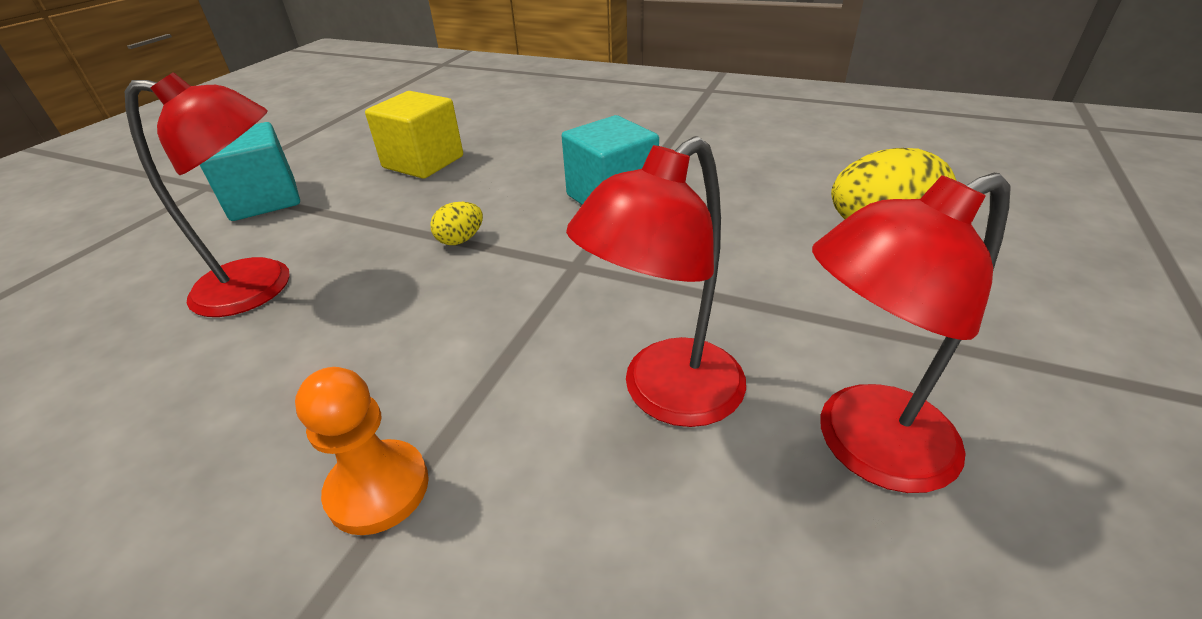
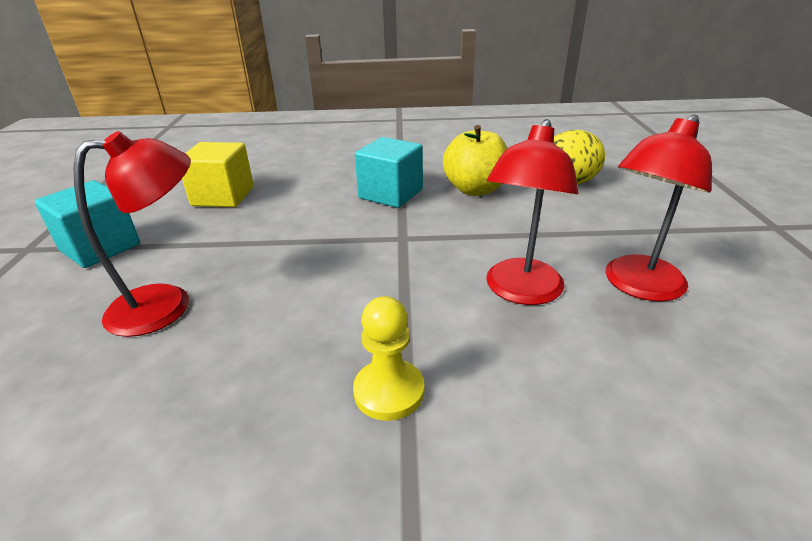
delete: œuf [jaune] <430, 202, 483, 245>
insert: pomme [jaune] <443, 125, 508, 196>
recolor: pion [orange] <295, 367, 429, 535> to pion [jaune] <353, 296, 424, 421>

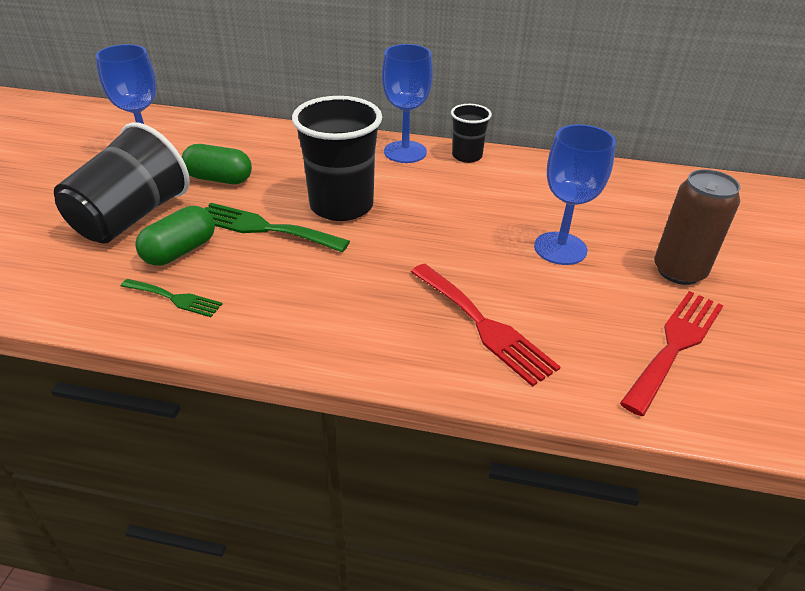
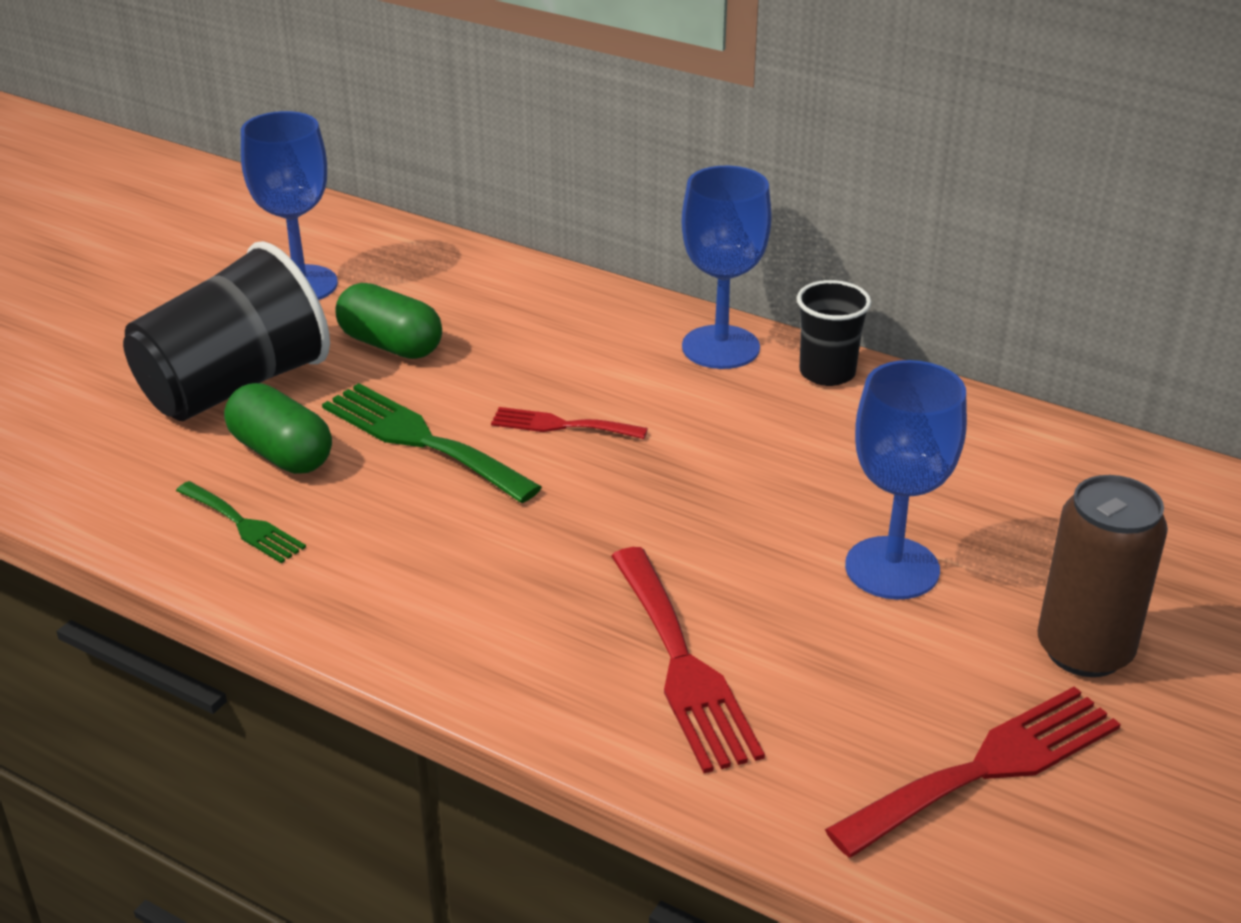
replace: gobelet [noir] <292, 96, 382, 221> to fourchette [rouge] <491, 407, 648, 439>
rotate: gélule [vert] <135, 206, 215, 266> = <224, 383, 332, 474> 75 degrees clockwise

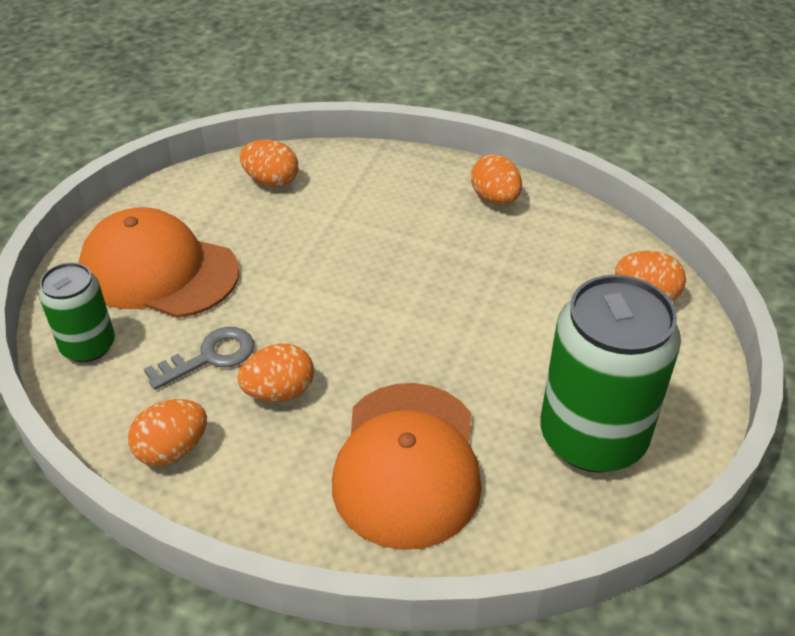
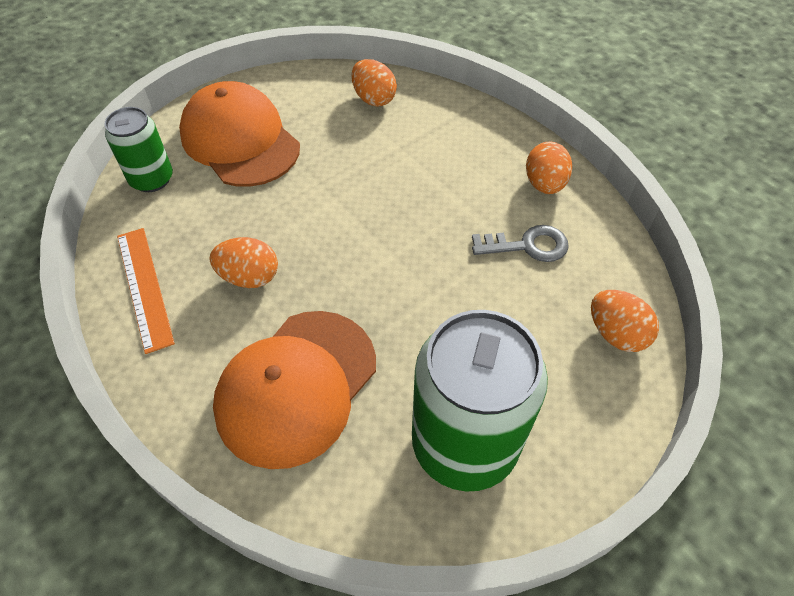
move: clé [gris] <144, 327, 254, 390> to <472, 225, 569, 262>
replace: œuf [orange] <128, 399, 207, 466> to règle [orange] <117, 228, 175, 354>

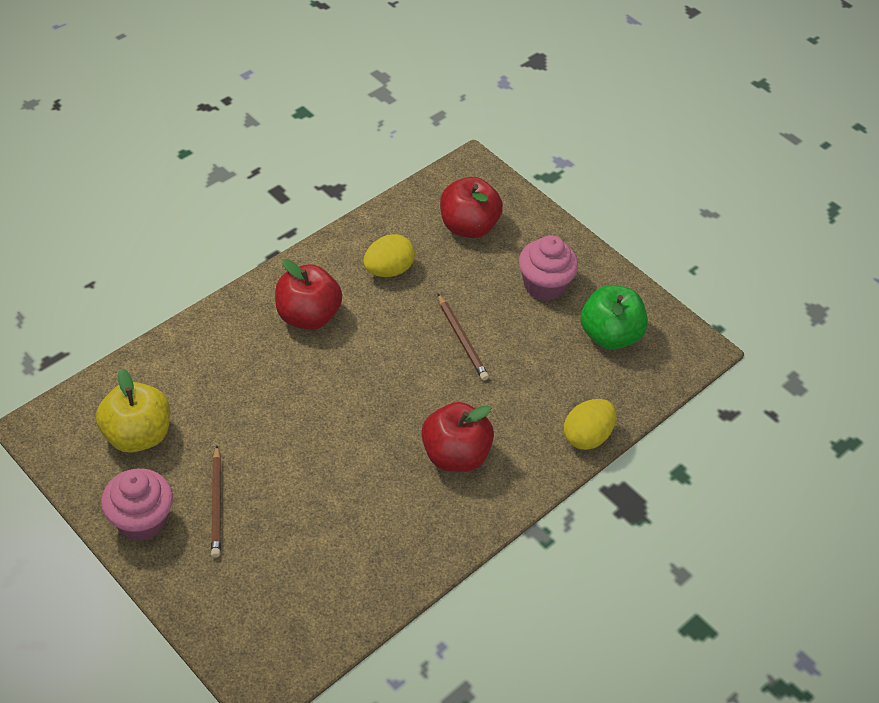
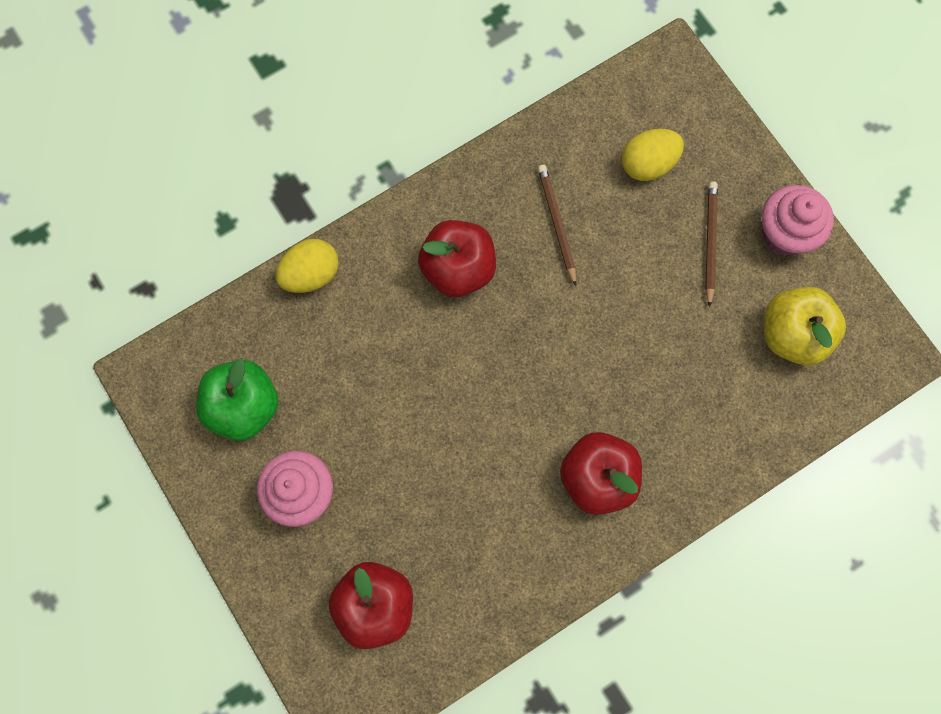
move: crayon [marron] <437, 293, 489, 380> to <538, 165, 576, 286>; œuf [jaune] <363, 234, 415, 277> to <622, 129, 684, 181>

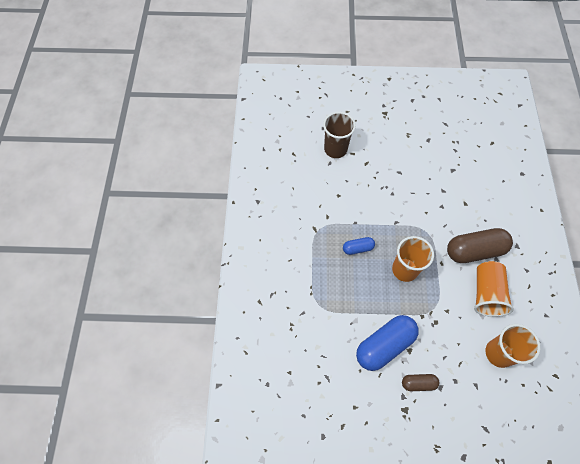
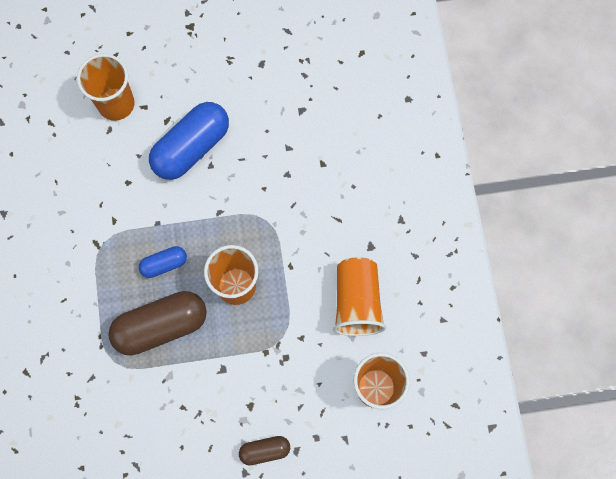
move: gélule [marron] <447, 228, 513, 263> to <109, 291, 207, 355>; gélule [bleu] <356, 315, 419, 371> to <149, 102, 229, 180>
recolor: gobelet [marron] <323, 112, 356, 158> to gobelet [orange] <77, 54, 135, 121>

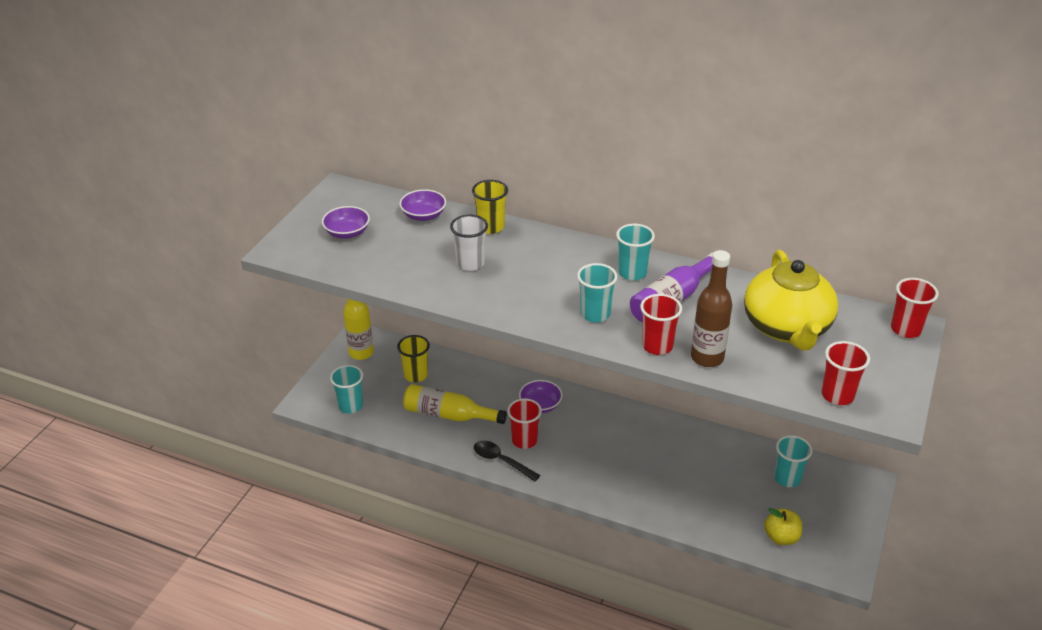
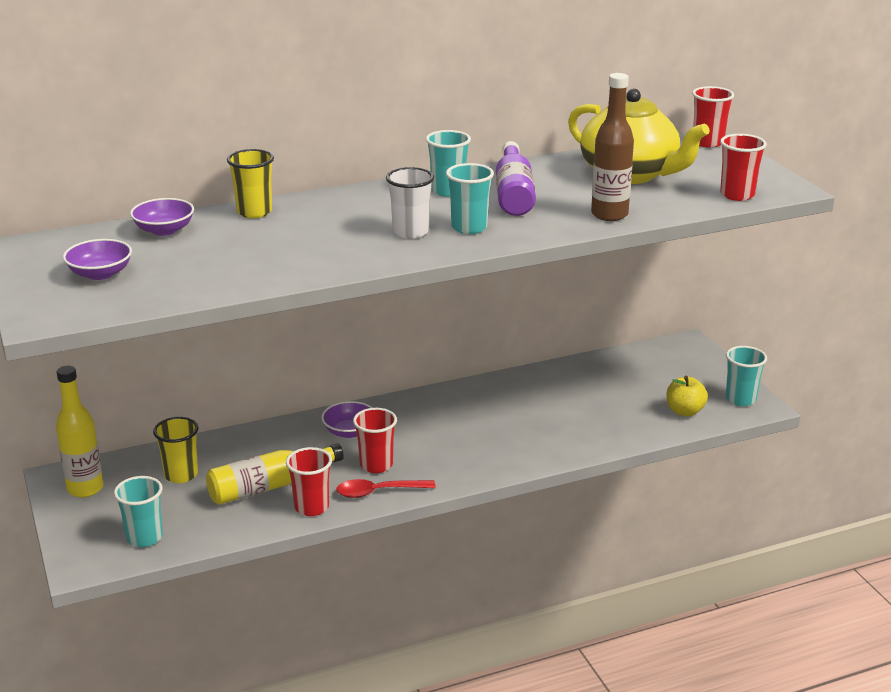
move: gobelet [rouge] <640, 294, 682, 355> to <286, 447, 332, 516>; gobelet [blanc] <450, 215, 488, 271> to <386, 167, 434, 239>; gobelet [turquoise] <774, 435, 812, 487> to <726, 346, 767, 406>
recolor: cuillère [noir] <474, 441, 540, 481> to cuillère [rouge] <336, 479, 436, 498>

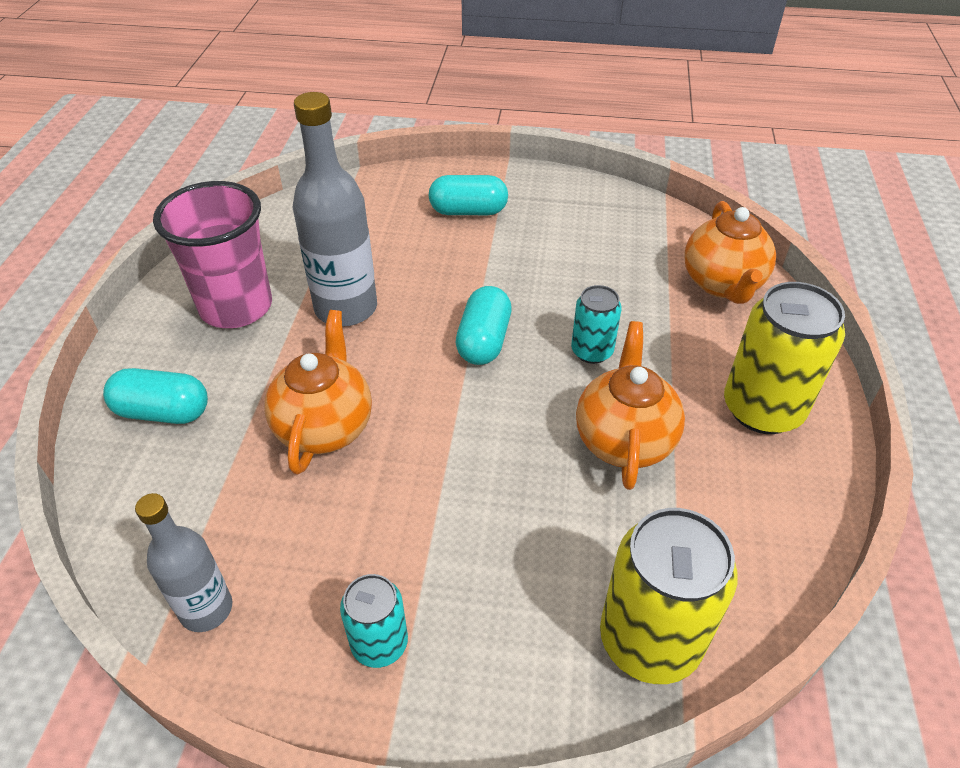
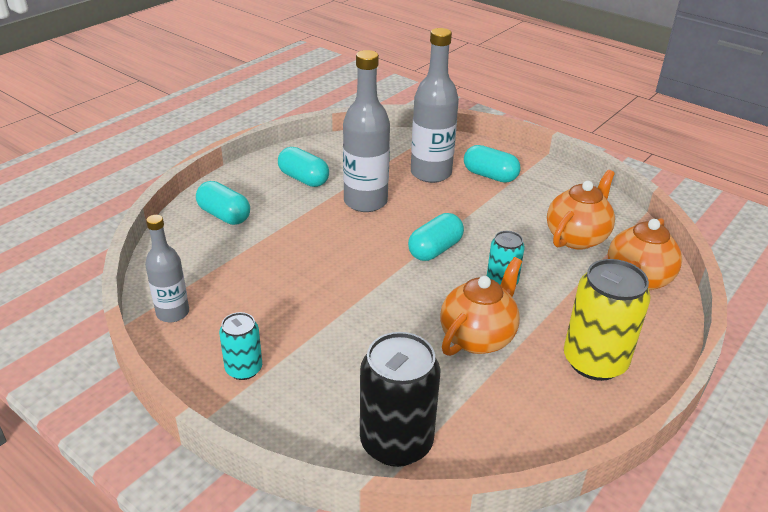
insert: bouteille [gris] <411, 28, 459, 183>
move: théière [orange] <264, 310, 372, 474> to <547, 170, 615, 250>
replace: gobelet [rose] <153, 181, 272, 328> to gélule [turquoise] <278, 147, 329, 187>
recolor: canette [jaune] <600, 508, 738, 684> to canette [noir] <360, 332, 441, 467>

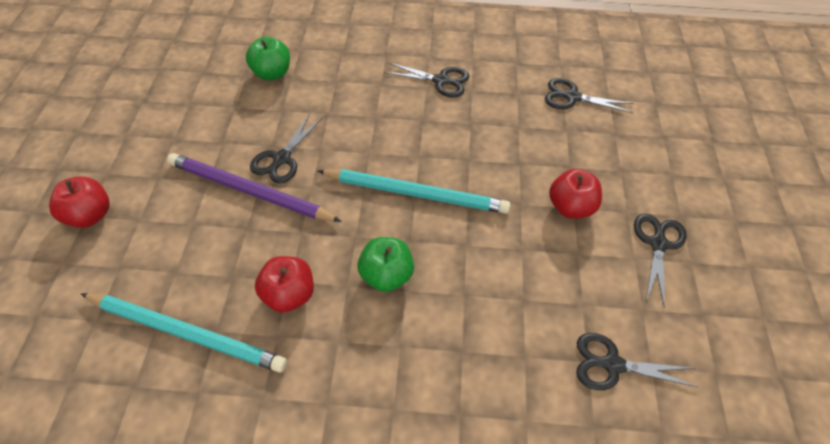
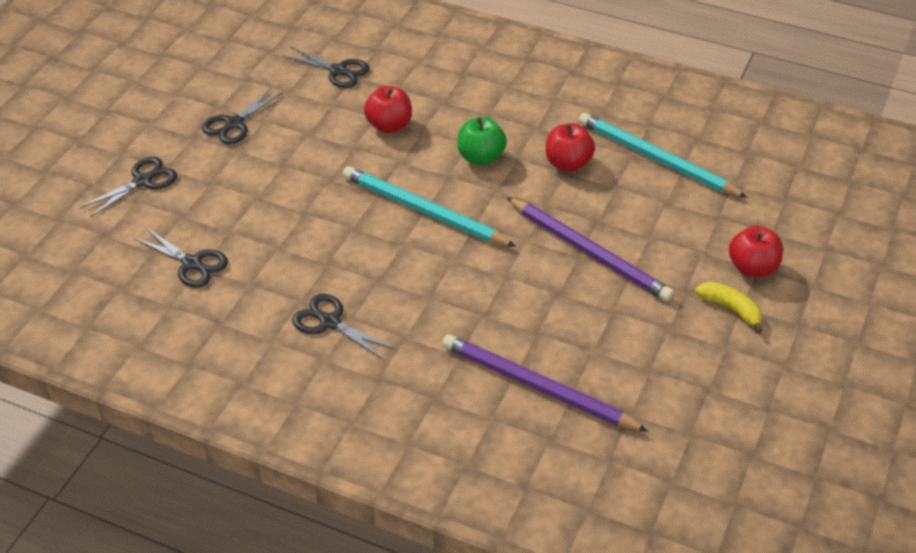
insert: banane [jaune] <695, 282, 763, 333>
move: ciseaux [noir] <250, 114, 322, 184> to <80, 157, 177, 217>; pomme [rouge] <549, 169, 602, 219> to <364, 86, 412, 133>
replace: pomme [vert] <246, 37, 290, 81> to crayon [violet] <442, 334, 648, 432>

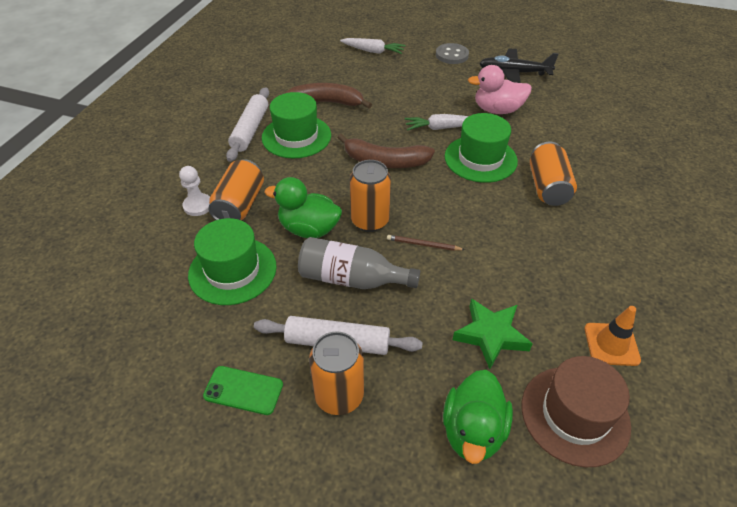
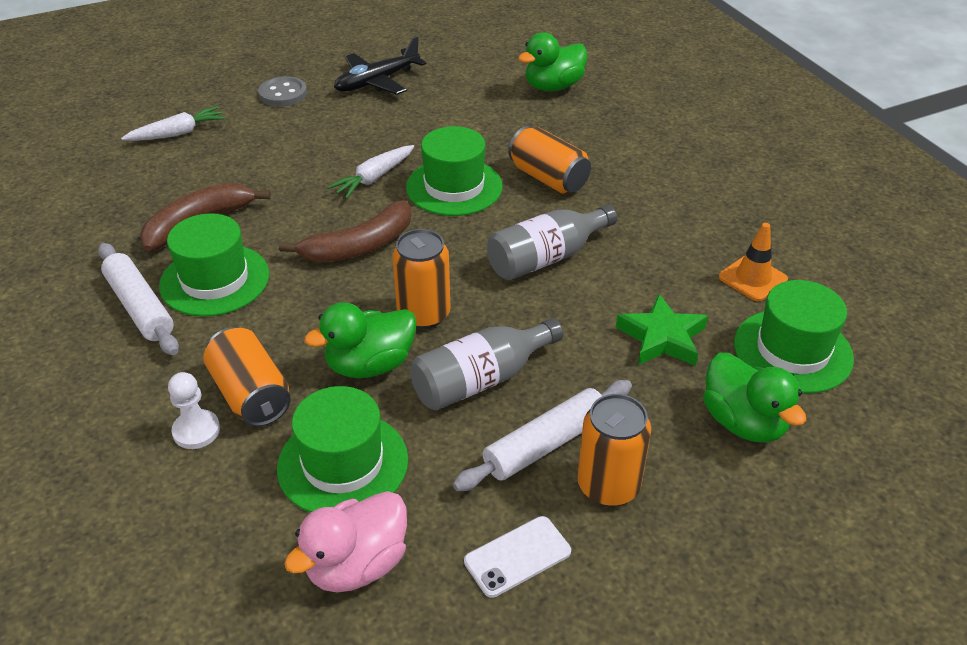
delete: crayon [marron] <387, 235, 465, 251>
insert: bouteille [gris] <487, 205, 617, 280>; canard [vert] <518, 32, 587, 91>
move: canard [rose] <468, 65, 532, 114> to <284, 491, 407, 592>
recolor: téléphone [vert] <203, 366, 283, 415> to téléphone [blanc] <464, 516, 571, 598>; chapeau [marron] <522, 356, 631, 467> to chapeau [vert] <734, 280, 854, 393>

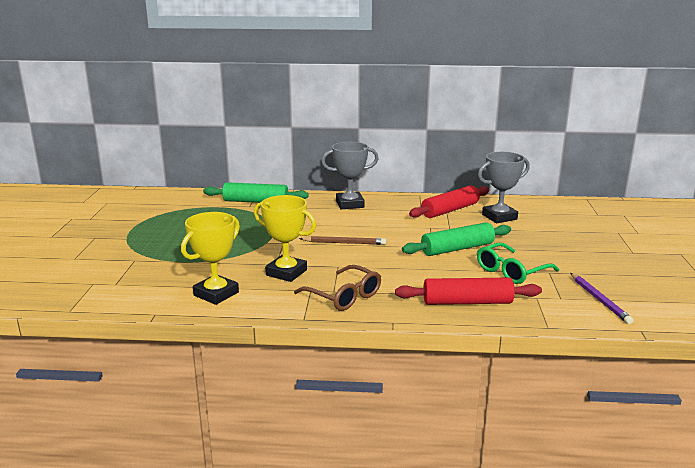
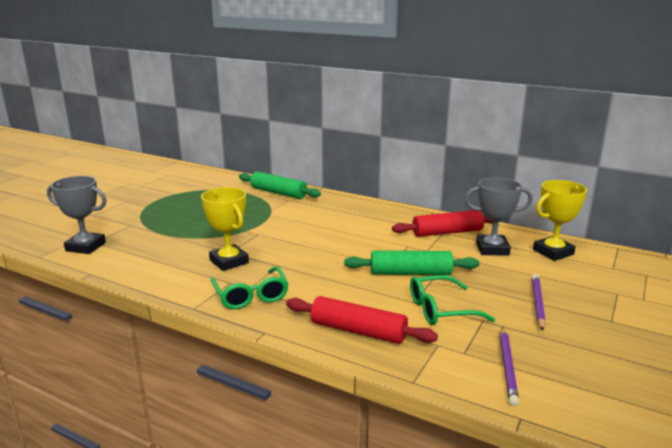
delete: crayon [marron] <299, 236, 386, 245>
insert: crayon [violet] <532, 274, 546, 331>
move: trophée [gris] <321, 142, 379, 209> to <47, 176, 107, 254>; trophée [jaune] <181, 212, 240, 305> to <533, 180, 587, 261>
recolor: lunettes [marron] <294, 265, 381, 311> to lunettes [vert] <211, 266, 288, 309>

